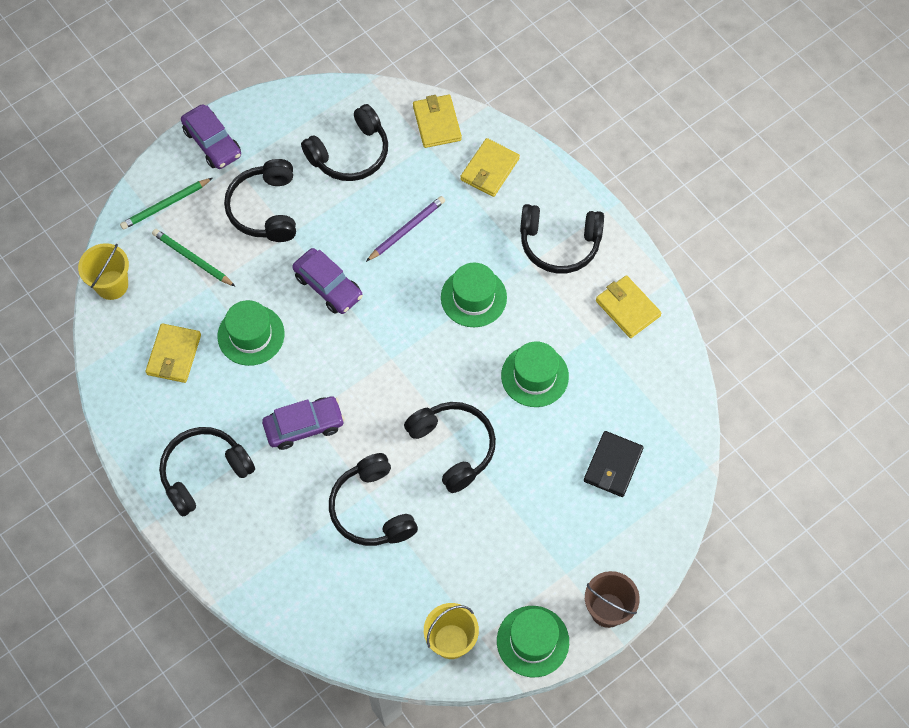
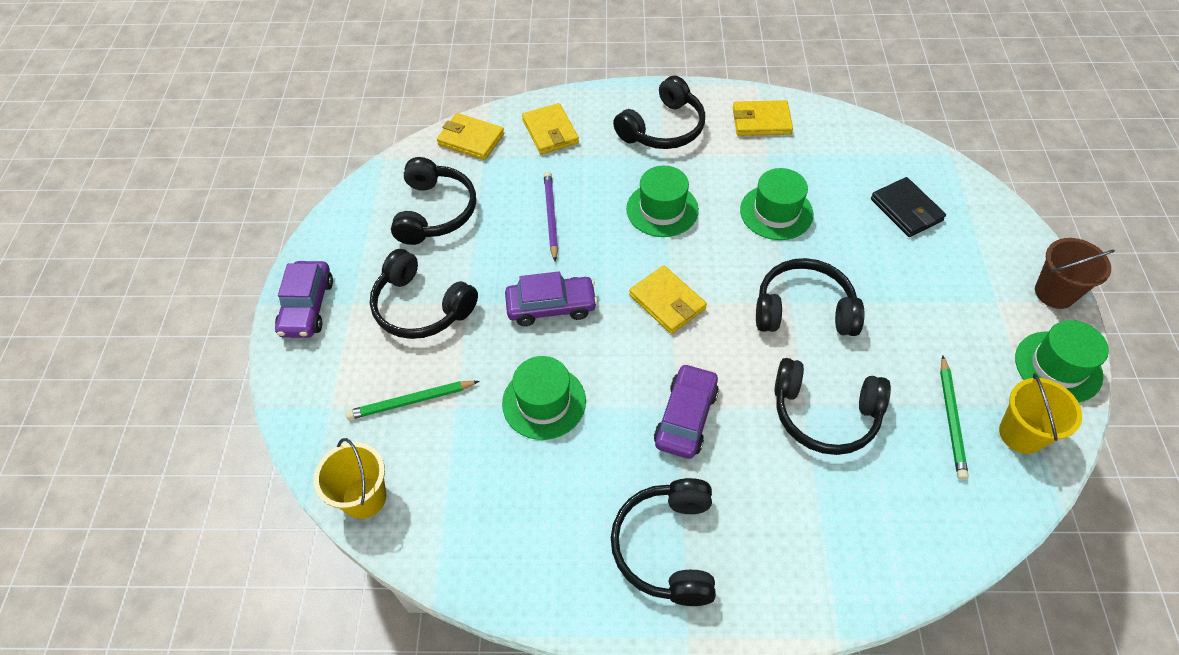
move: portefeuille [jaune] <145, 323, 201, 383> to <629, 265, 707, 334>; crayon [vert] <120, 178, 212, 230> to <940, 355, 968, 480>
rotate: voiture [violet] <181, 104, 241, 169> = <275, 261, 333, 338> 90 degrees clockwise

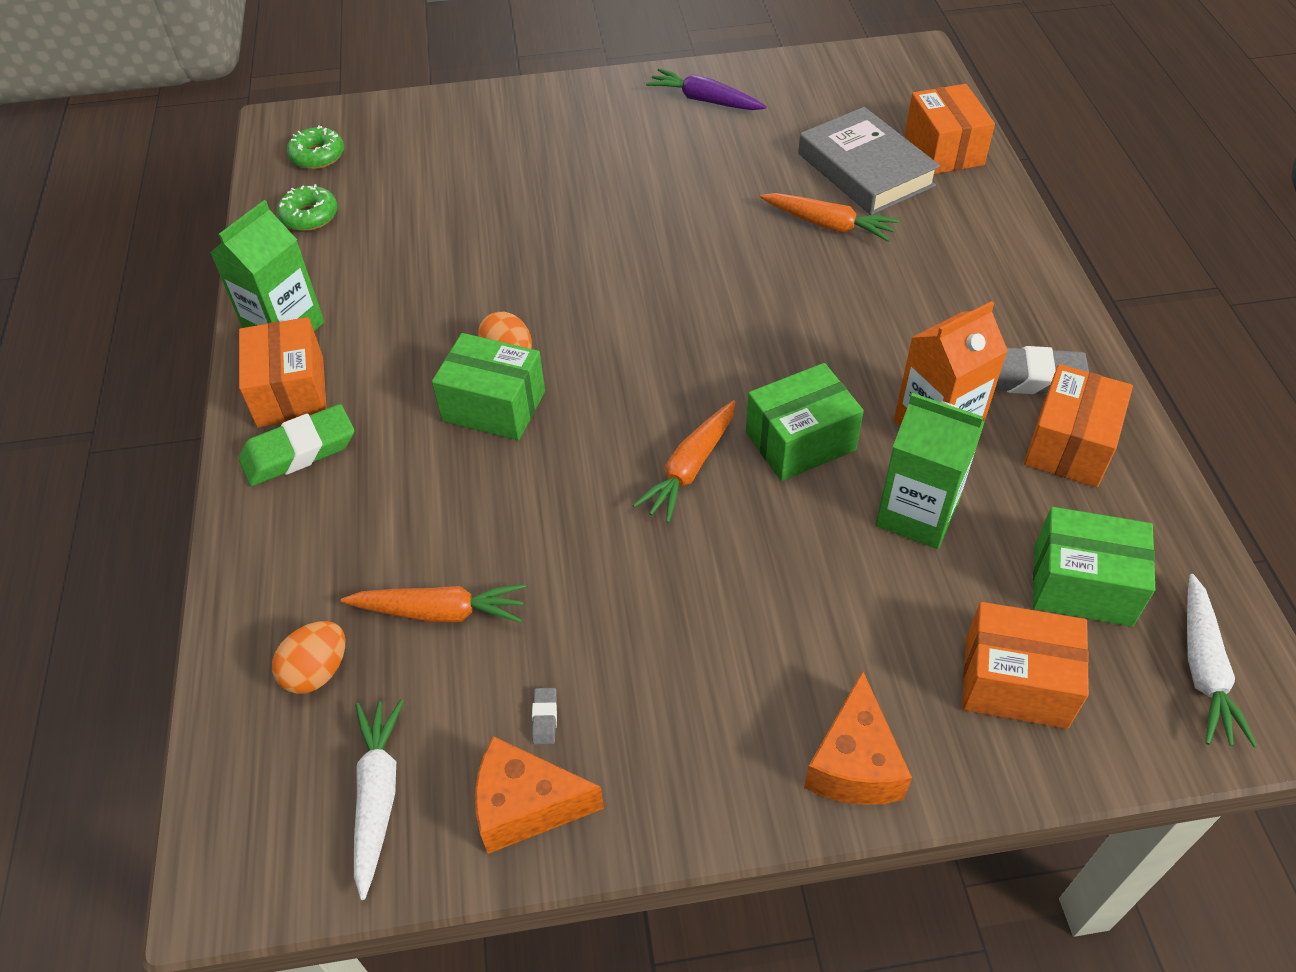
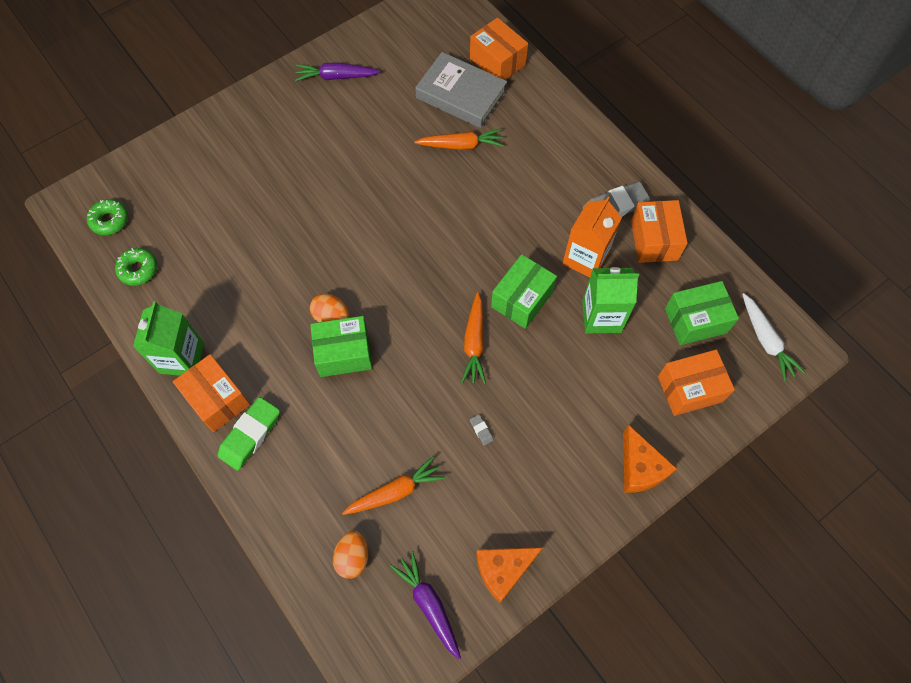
move: gomme [gris] <532, 688, 557, 745> to <470, 414, 494, 446>
recolor: carotte [blanc] <354, 699, 404, 900> to carotte [violet] <390, 551, 461, 659>

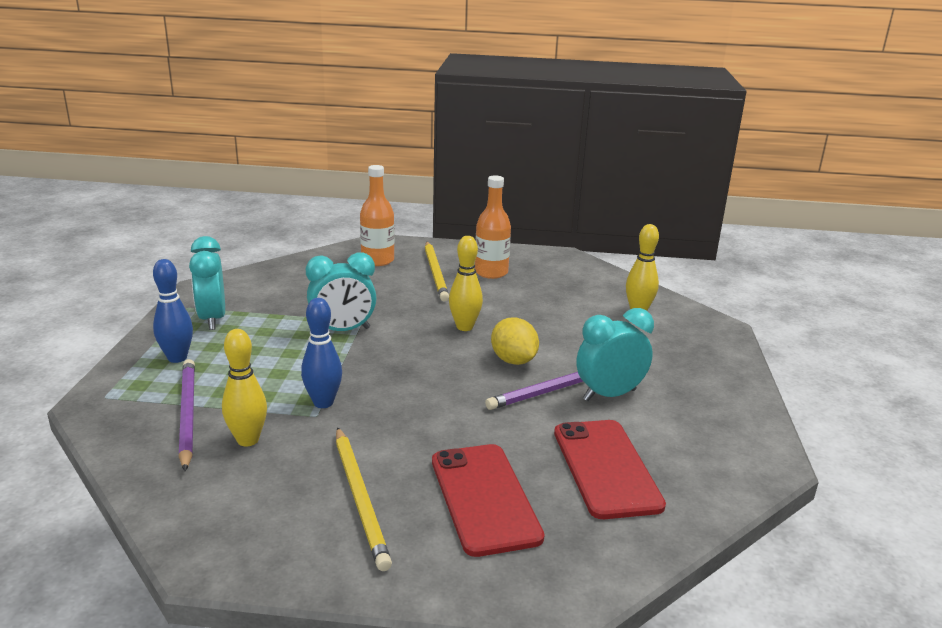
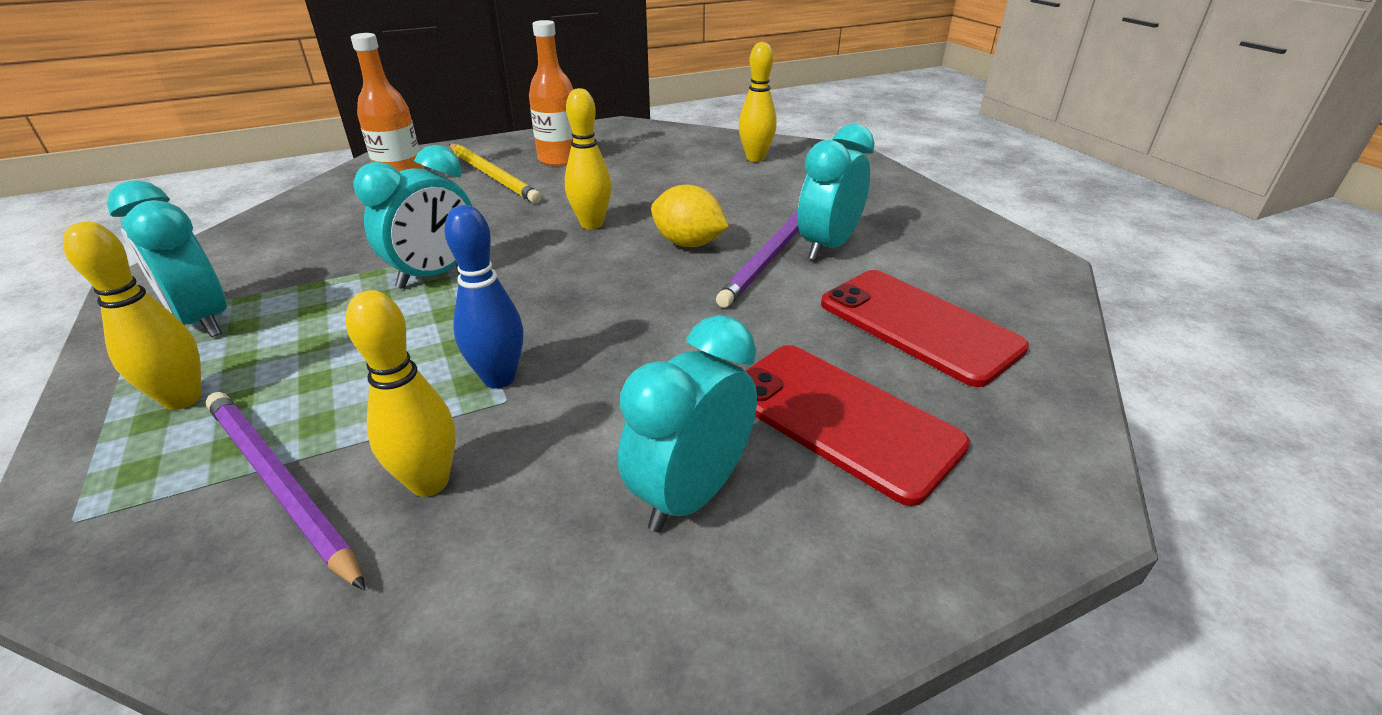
replace: crayon [jaune] <336, 427, 392, 571> to réveil [turquoise] <618, 315, 757, 532>
recolor: quille [bleu] <153, 259, 193, 363> to quille [jaune] <63, 221, 202, 410>

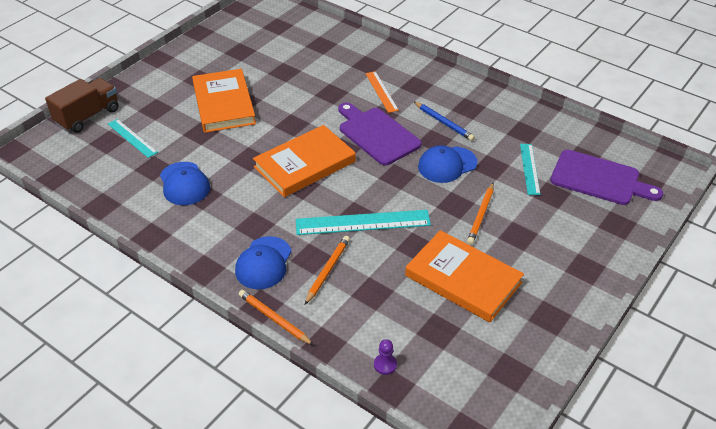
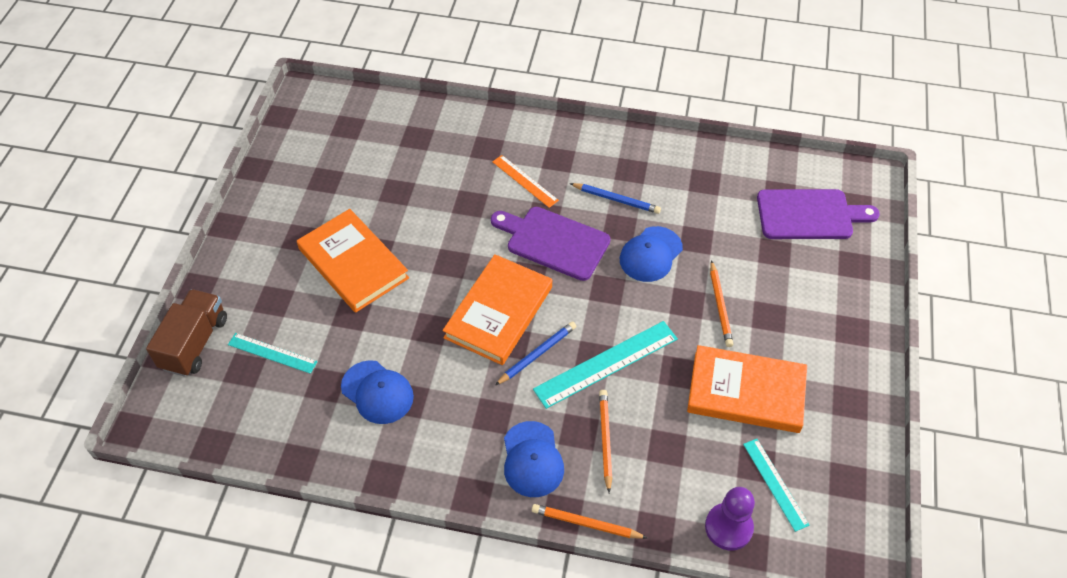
insert: crayon [bleu] <495, 321, 576, 385>
move: règle [turquoise] <520, 144, 541, 195> to <743, 439, 810, 532>
resize: pion [violet] <374, 339, 397, 375> = <705, 487, 755, 551> x1.85

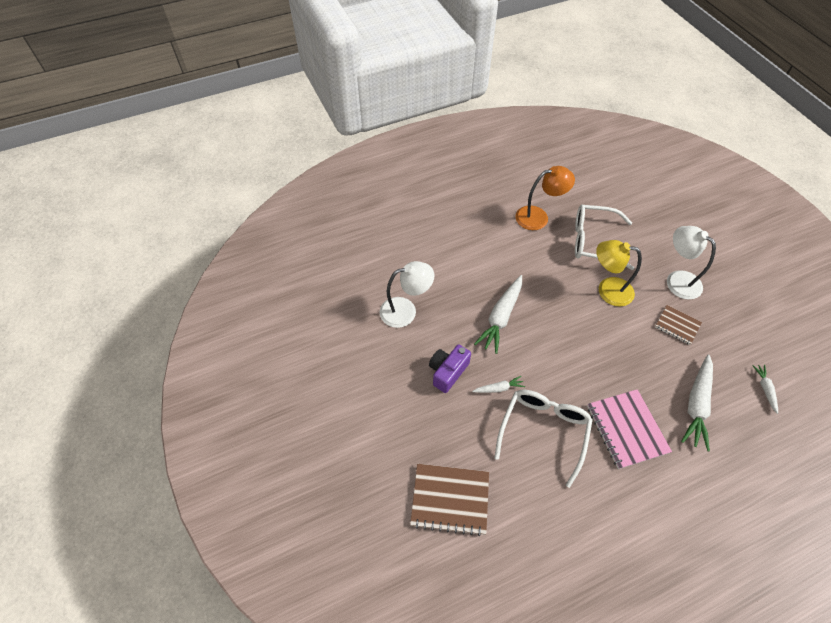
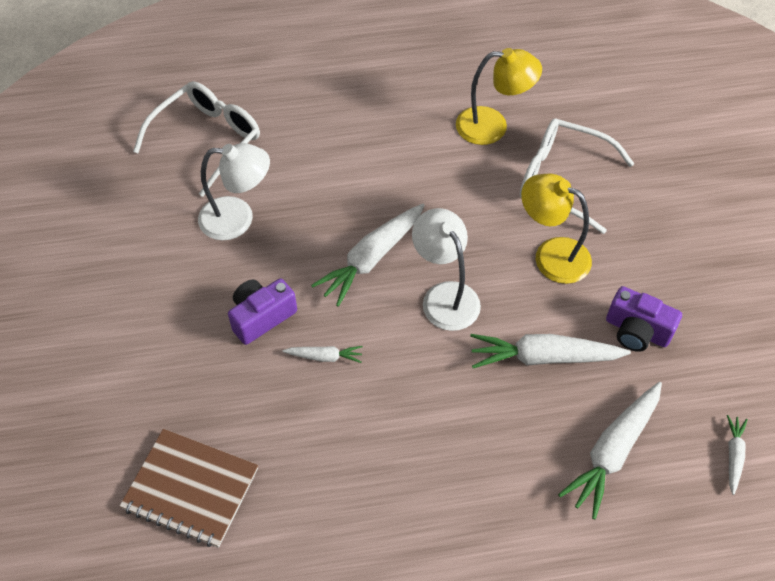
delete: carnet [rose] <587, 389, 672, 469>
insert: carotte [blanc] <470, 334, 631, 368>
move: lunettes [blanc] <494, 390, 593, 488> to <133, 81, 260, 197>; lampe [blanc] <667, 226, 716, 300> to <412, 208, 481, 331>
replace: carnet [marron] <655, 305, 702, 345> to appareil photo [violet] <606, 286, 682, 352>
recolor: lampe [orange] <515, 166, 575, 230> to lampe [jaune] <456, 48, 542, 145>

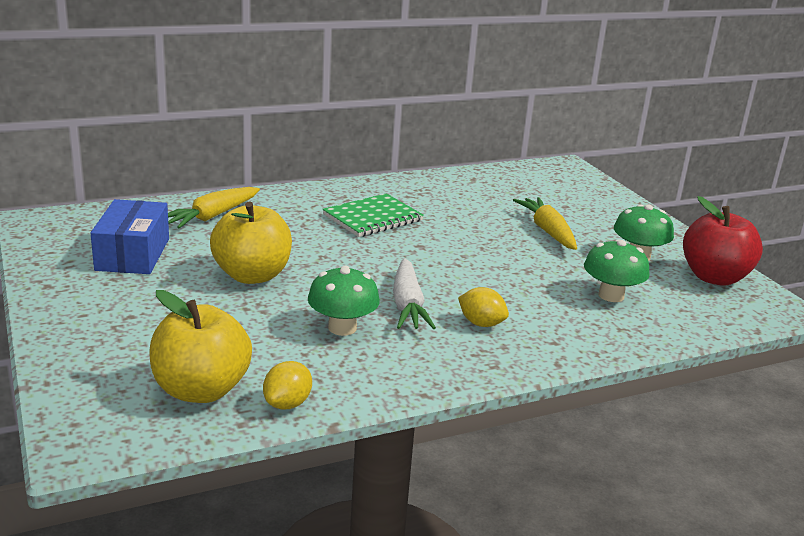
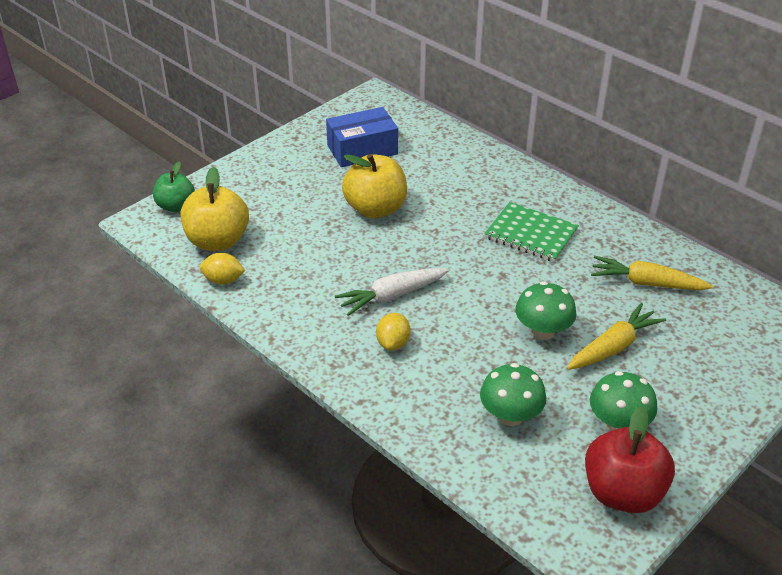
insert: pomme [vert] <153, 162, 195, 212>
move: champignon [vert] <308, 265, 380, 336> to <515, 281, 576, 340>; carotte [jaune] <168, 187, 260, 229> to <591, 256, 713, 291>

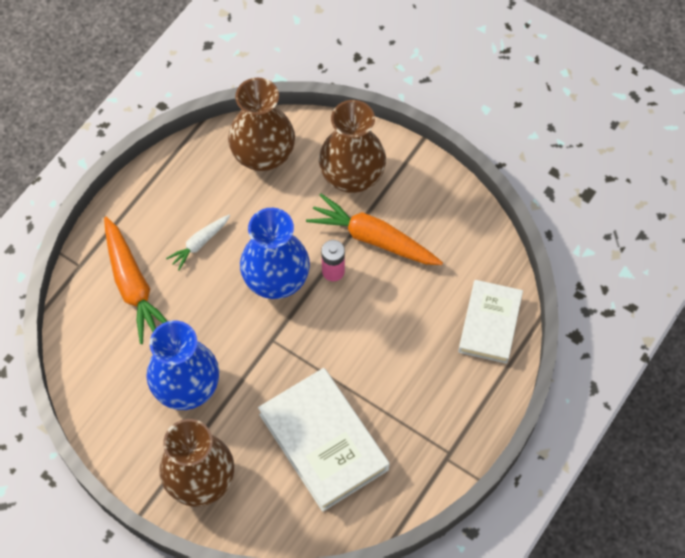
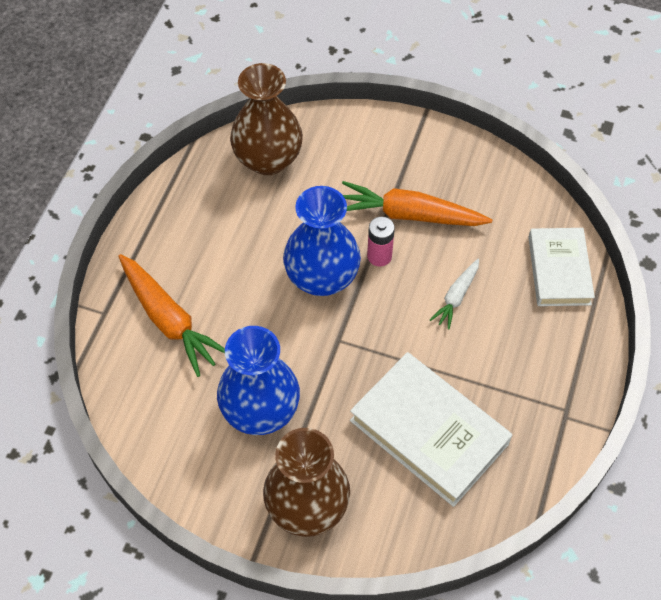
delete: vase [marron] <319, 100, 386, 193>
move: carotte [blanc] <166, 214, 230, 270> to <430, 259, 479, 329>

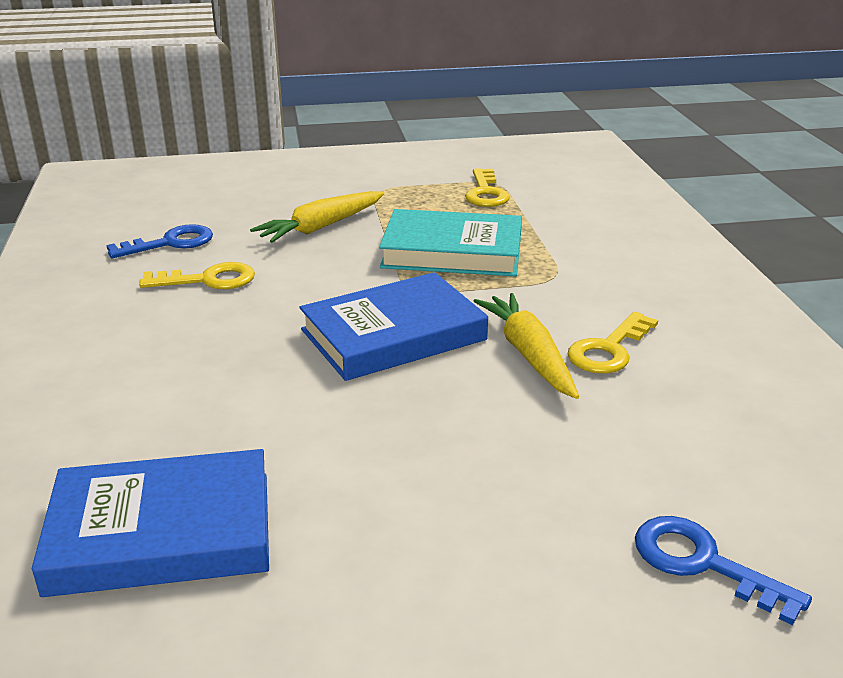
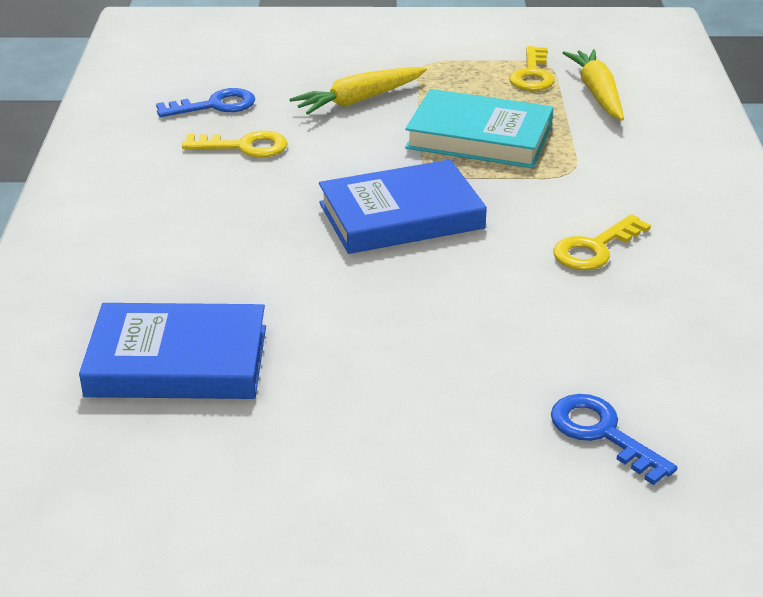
move: carotte [jaune] <474, 293, 579, 399> to <563, 49, 624, 121>

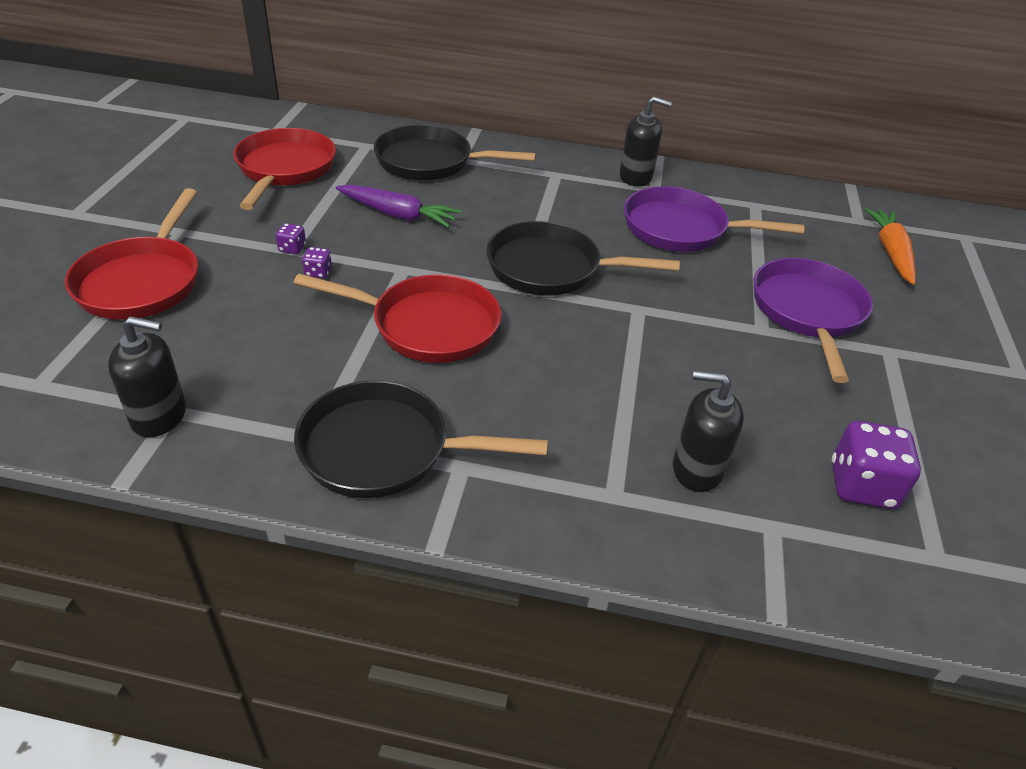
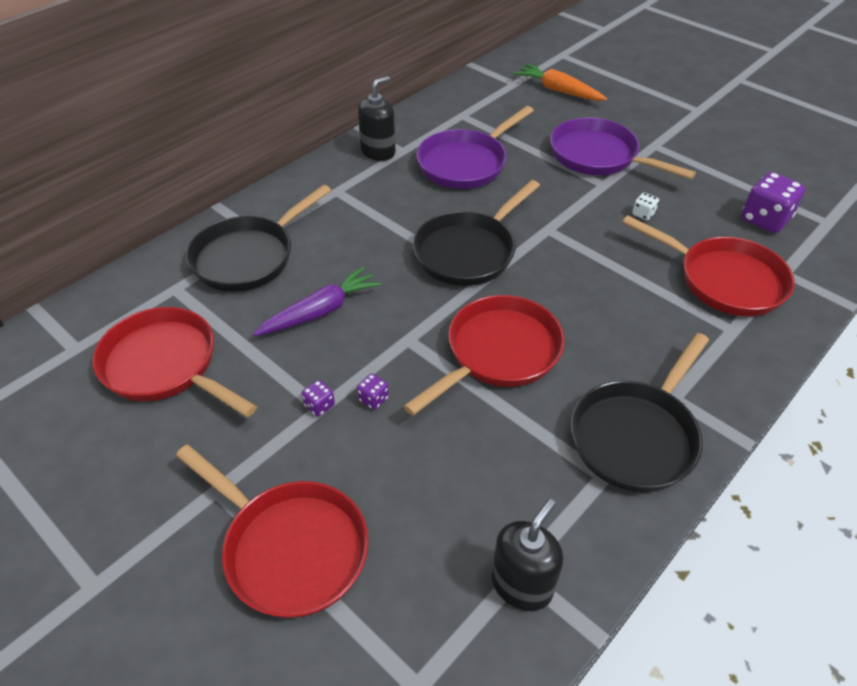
insert: dé [blanc] <632, 193, 659, 220>
replace: distributeur de savon [noir] <673, 371, 744, 492> to poêle [rouge] <622, 215, 795, 316>

